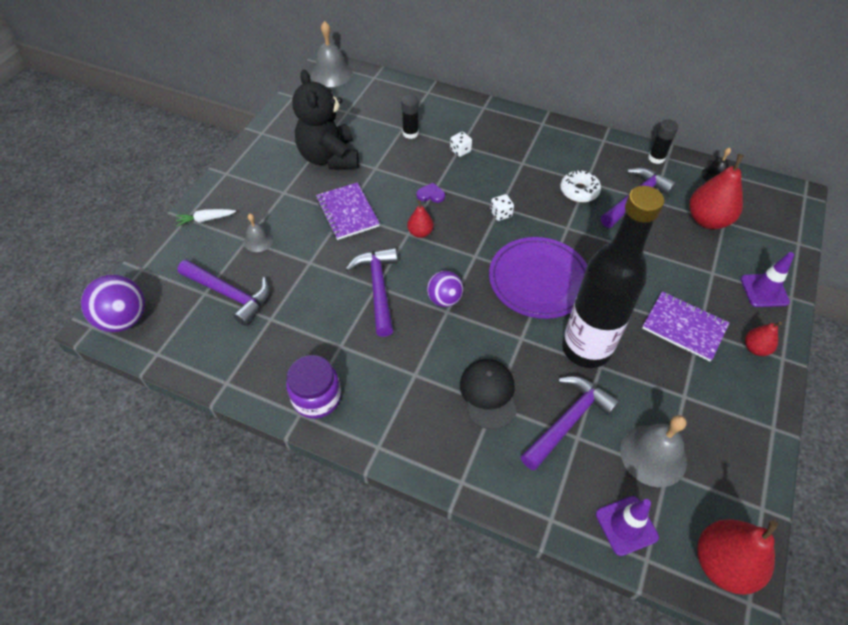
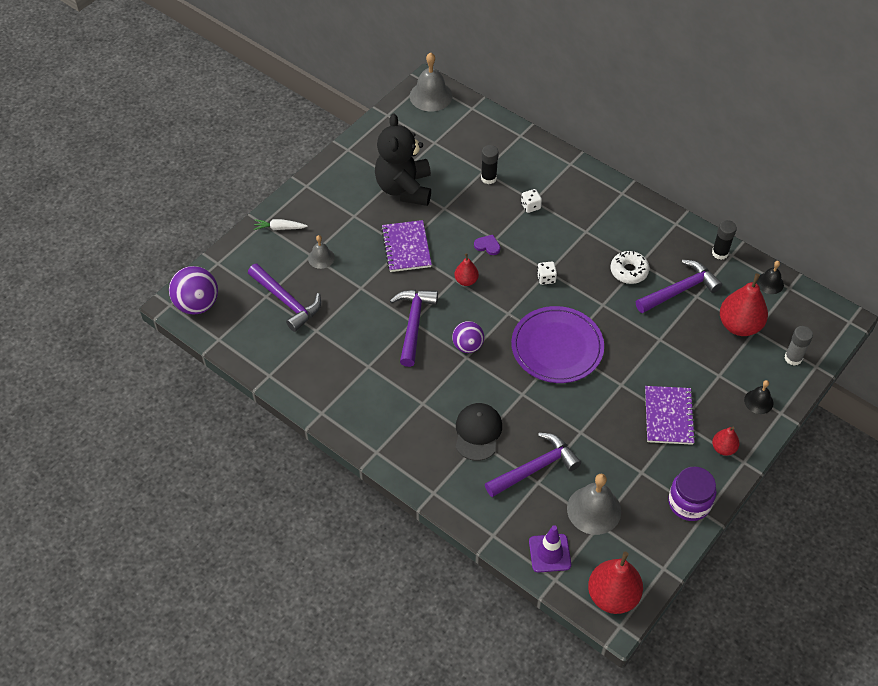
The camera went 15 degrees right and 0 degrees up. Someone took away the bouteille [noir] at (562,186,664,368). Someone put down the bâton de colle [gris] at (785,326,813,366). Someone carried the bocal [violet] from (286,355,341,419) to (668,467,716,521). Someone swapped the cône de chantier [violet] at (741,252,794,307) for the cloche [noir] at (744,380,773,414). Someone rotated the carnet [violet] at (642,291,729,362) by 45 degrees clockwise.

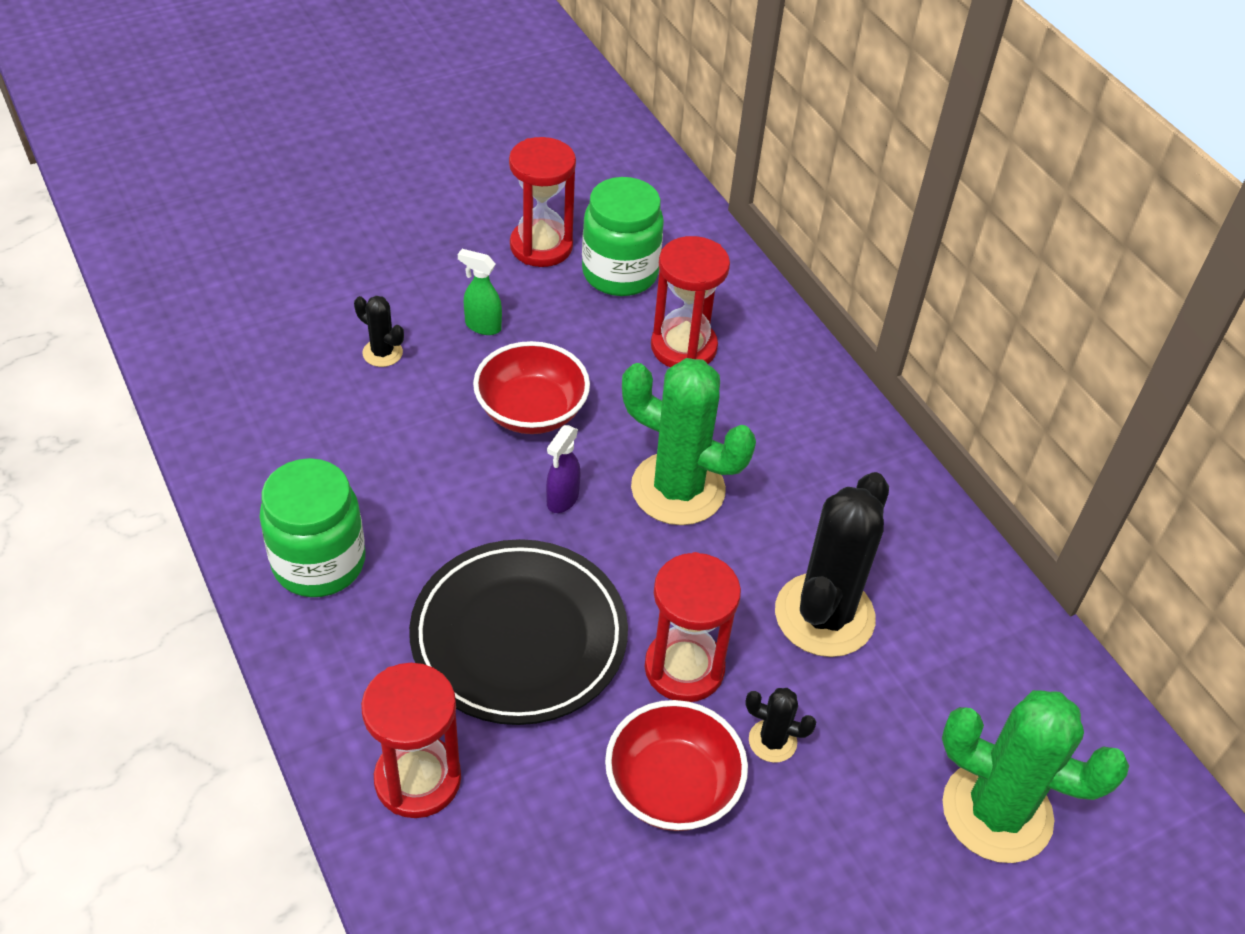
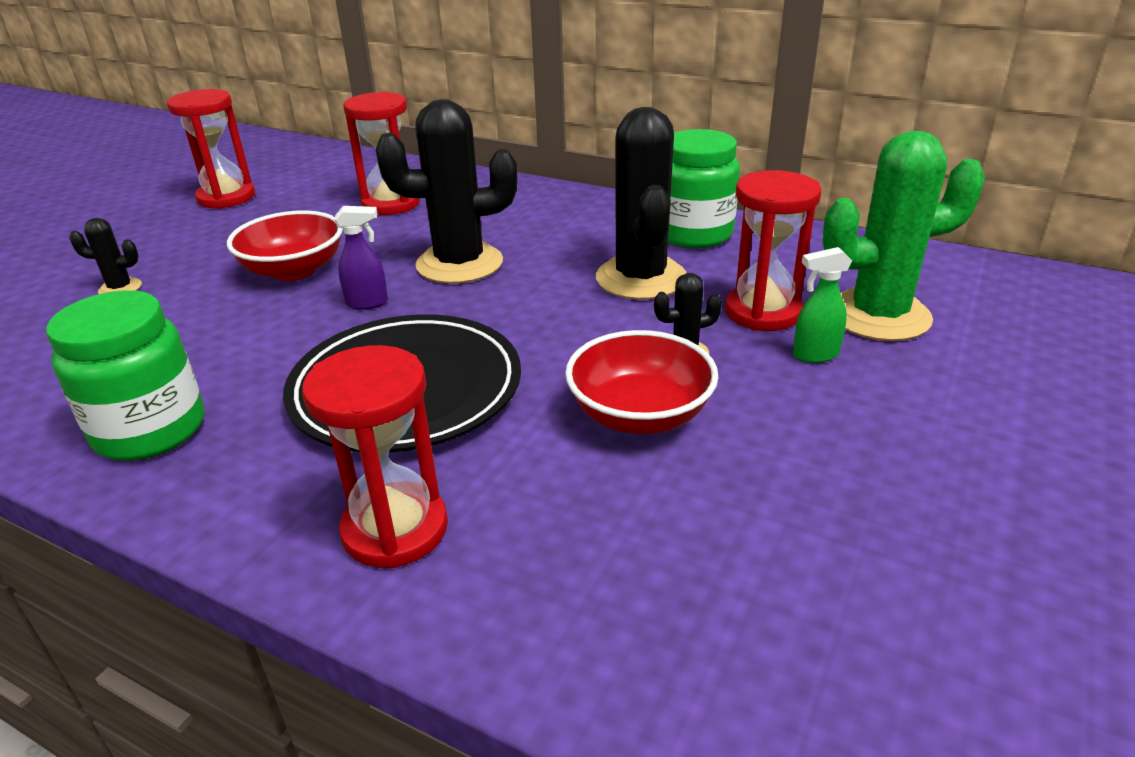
The camera went 30 degrees left and 15 degrees down. Someone carried the vaporisateur [vert] from (458,249,502,335) to (793,247,852,363). Someone carried the bocal [vert] from (582,177,664,296) to (668,129,740,249). Someone carried the sablier [rouge] from (644,552,741,702) to (725,170,822,331). Someone repainted the cactus [vert] at (622,358,756,525), which became the cactus [noir] at (376,99,517,284). Someone rotated the vaporisateur [violet] at (546,425,581,513) by 90 degrees counterclockwise.

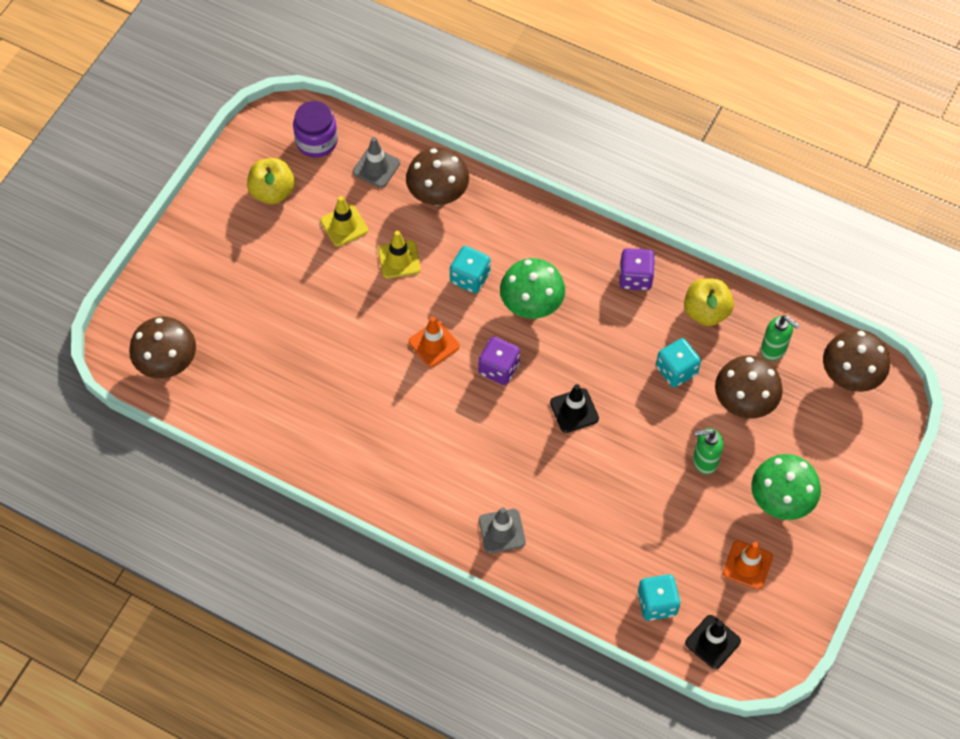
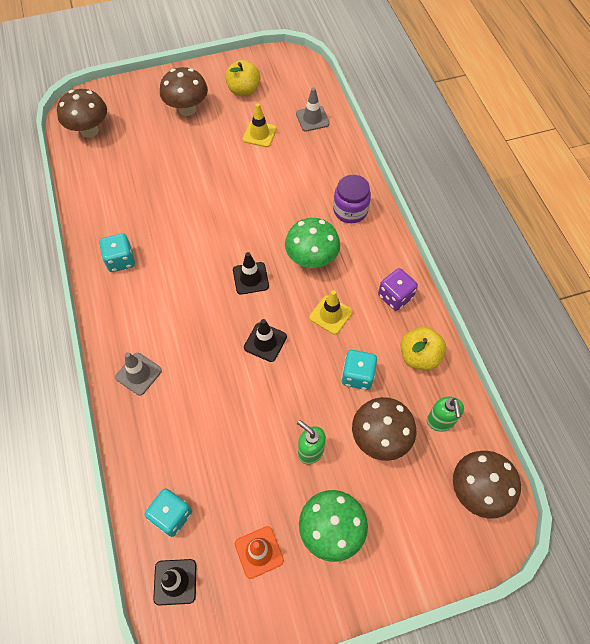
The camera went 45 degrees right and 0 degrees up. Someone took away the cône de chantier [orange] at (409,316,460,367). Someone carried the bocal [violet] from (293,101,338,158) to (333,175,371,223). Someone carried the cône de chantier [jaune] from (378,231,421,279) to (309,290,353,334). Someone carried the champignon [marron] from (406,148,469,206) to (160,67,208,116). Someone carried the dé [turquoise] from (450,246,490,294) to (99,233,135,272). Someone swapped the dé [violet] at (478,337,520,385) for the cône de chantier [noir] at (233,252,269,295).

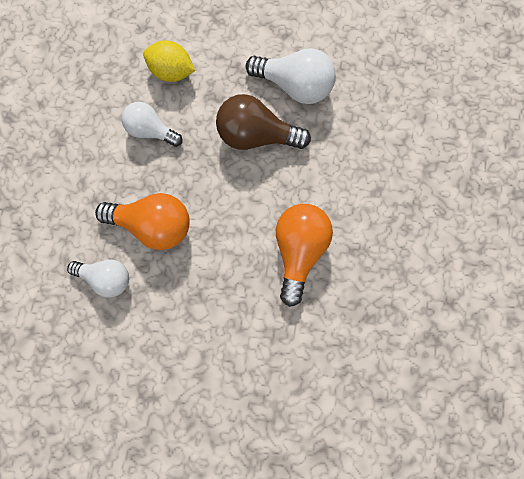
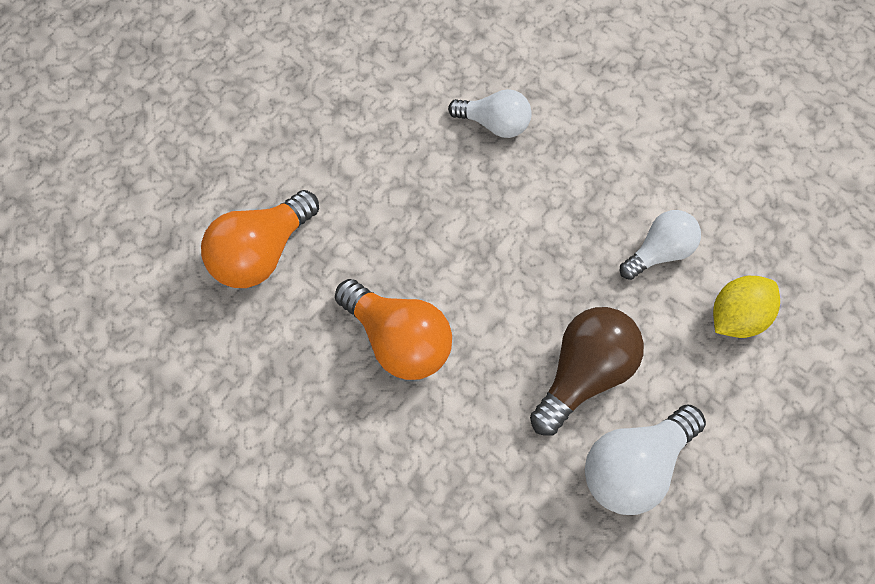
The camera went 120 degrees right and 10 degrees down. Someone carried the ampoule [orange] from (95,193,190,250) to (201,190,319,288). Someone rotated the ampoule [blanc] at (67,260,129,298) by 120 degrees counterclockwise.

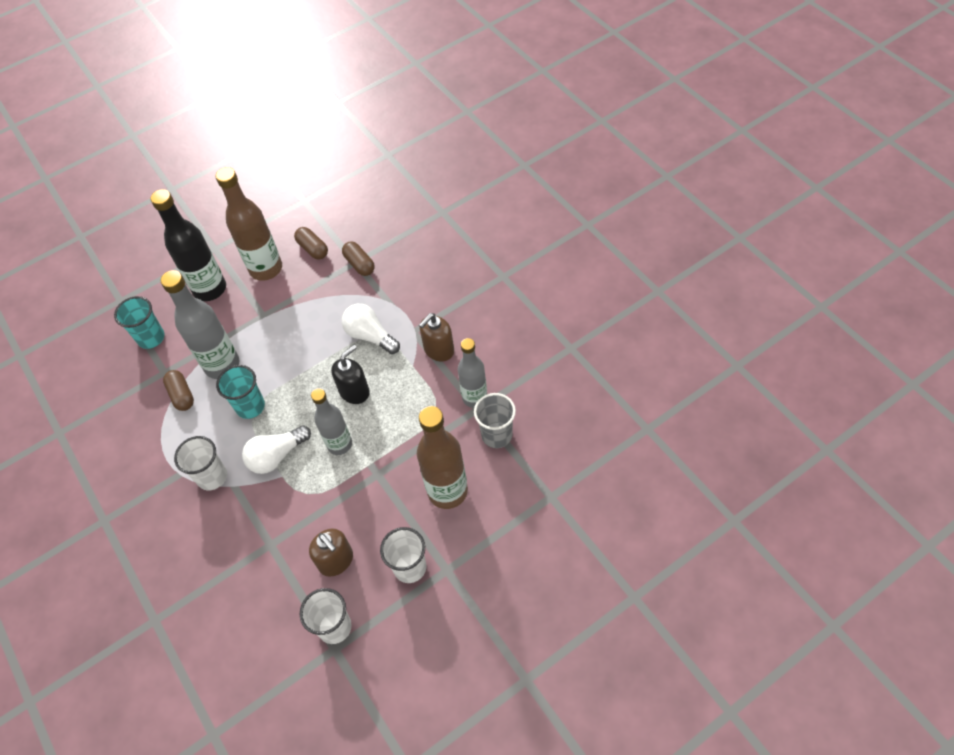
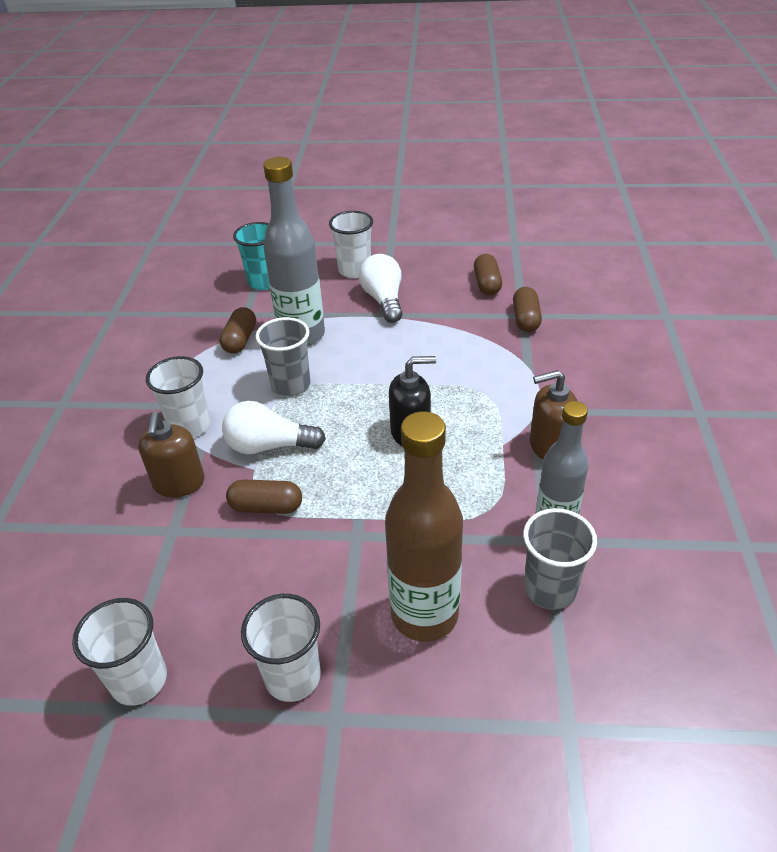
The camera went 35 degrees right and 15 degrees down. Someone took away the bouteille [marron] at (216,167,282,281). Someone took away the bouteille [gris] at (311,388,352,455). Someone put down the gélule [marron] at (226,480,302,514). Someone carried the distributeur de savon [marron] from (309,528,353,577) to (138,412,205,497). Someone carried the ampoule [blanc] from (342,304,400,354) to (359,254,403,323). Someone swapped the bouteille [noir] at (151,189,226,301) for the gobelet [blanc] at (329,211,373,278). Someone repainted the gobelet [turquoise] at (216,365,265,419), which became the gobelet [gris] at (256,317,310,396).

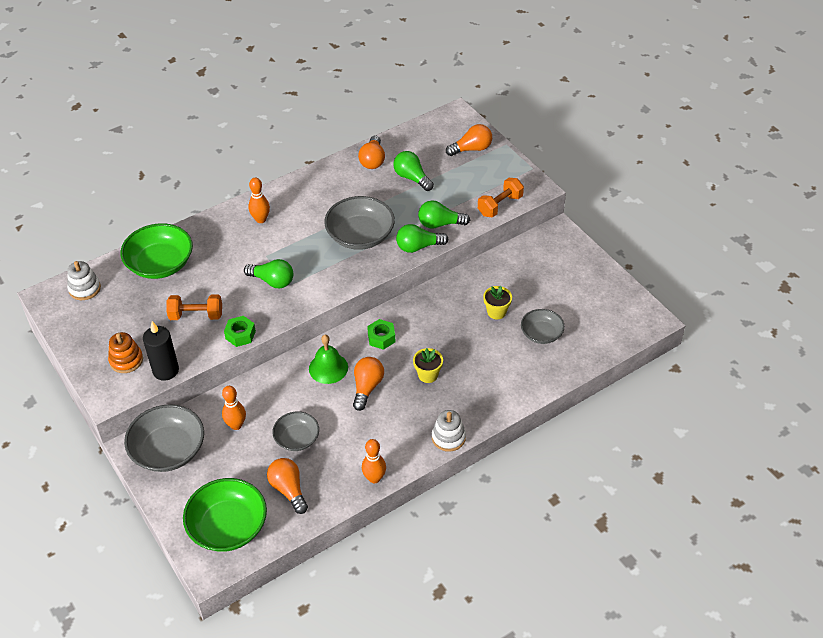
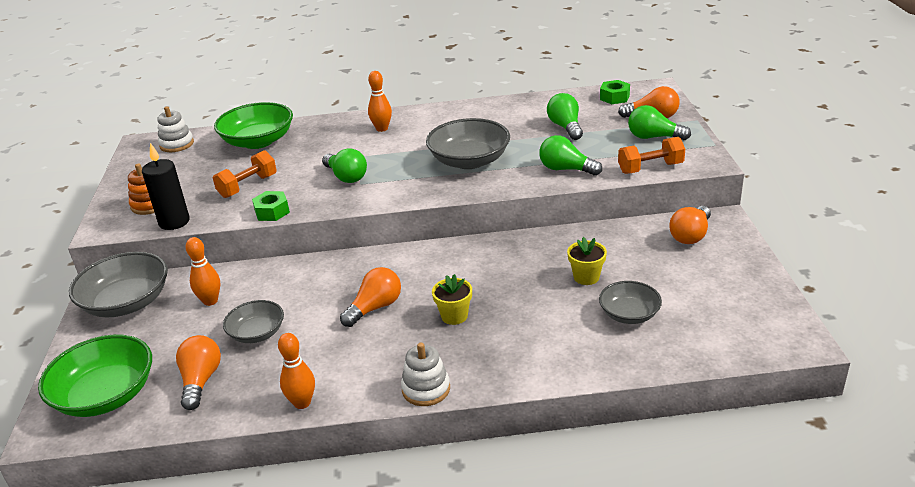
The camera went 30 degrees right and 15 degrees down. Someone took away the cloche [vert] at (309,335,348,384). Someone carried the ampoule [orange] from (358,135,385,169) to (669,206,711,244). Someone carried the écrou [vert] from (367,319,395,350) to (600,80,630,104). Someone carried the ampoule [vert] from (396,224,449,253) to (628,105,691,140). Someone rotated the haltère [orange] at (166,294,222,320) by 75 degrees counterclockwise.

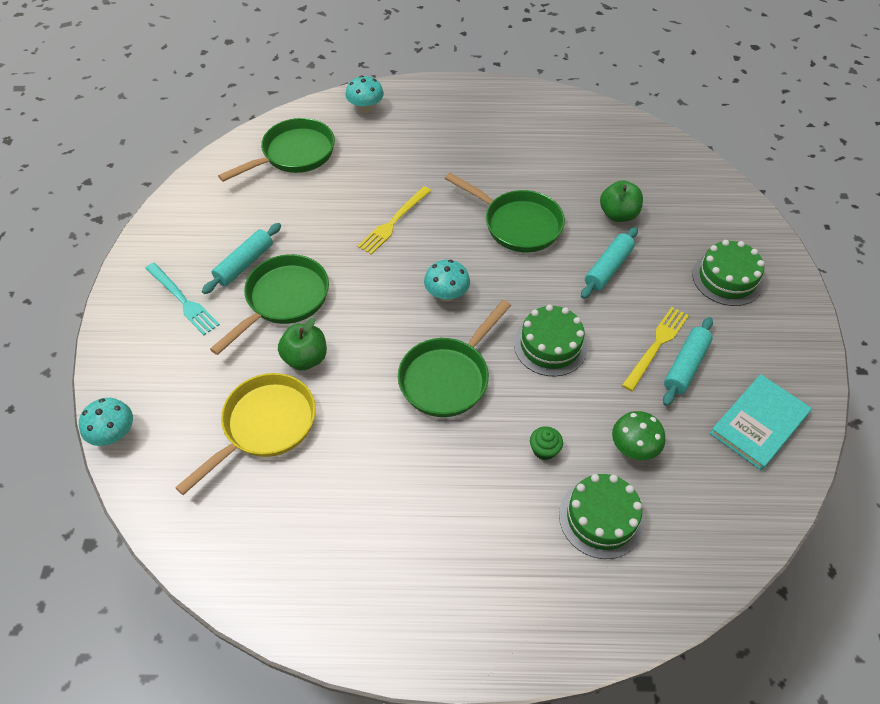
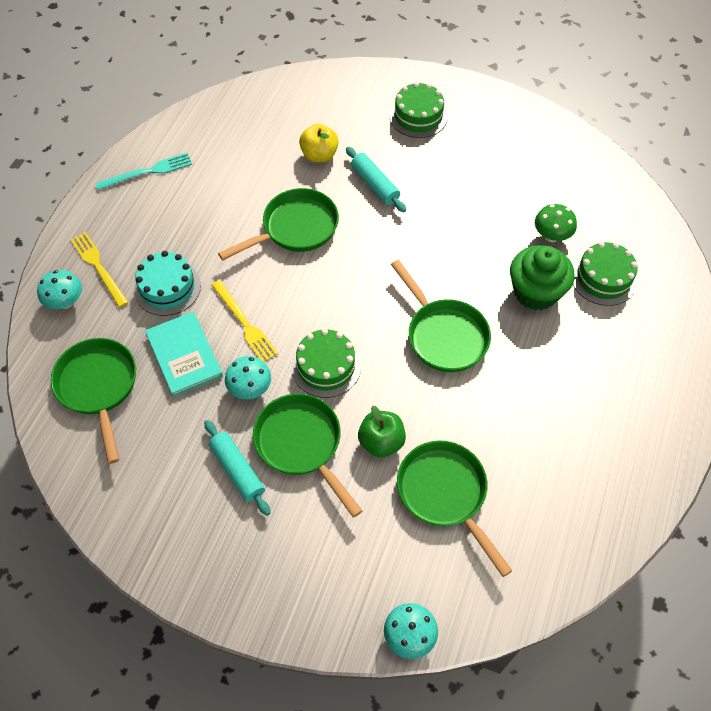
The camera went 70 degrees left and 5 degrees up. Someone took away the rouleau à pâtisserie [turquoise] at (663,317,713,406). Someone put down the gâteau [turquoise] at (134,251,201,316). Someone carried the fourchette [turquoise] from (145,263,220,335) to (95,153,192,190). Someone carried the champignon [turquoise] from (424,260,470,302) to (225,356,271,399). Someone carried the gâteau [vert] from (514,305,588,376) to (291,328,361,398). Someone carried the fourchette [jaune] from (622,307,689,391) to (70,232,129,308). Someone carried the livre [turquoise] from (710,374,812,470) to (145,312,223,397). Someone repainted the poêle [jaune] at (175,373,316,495), which became the poêle [vert] at (397,440,513,577). Someone repainted the pomme [vert] at (600,180,643,222), which became the pomme [jaune] at (299,124,338,162). Someone scaled the muffin [vert] at (530,426,563,460) by 2.29.

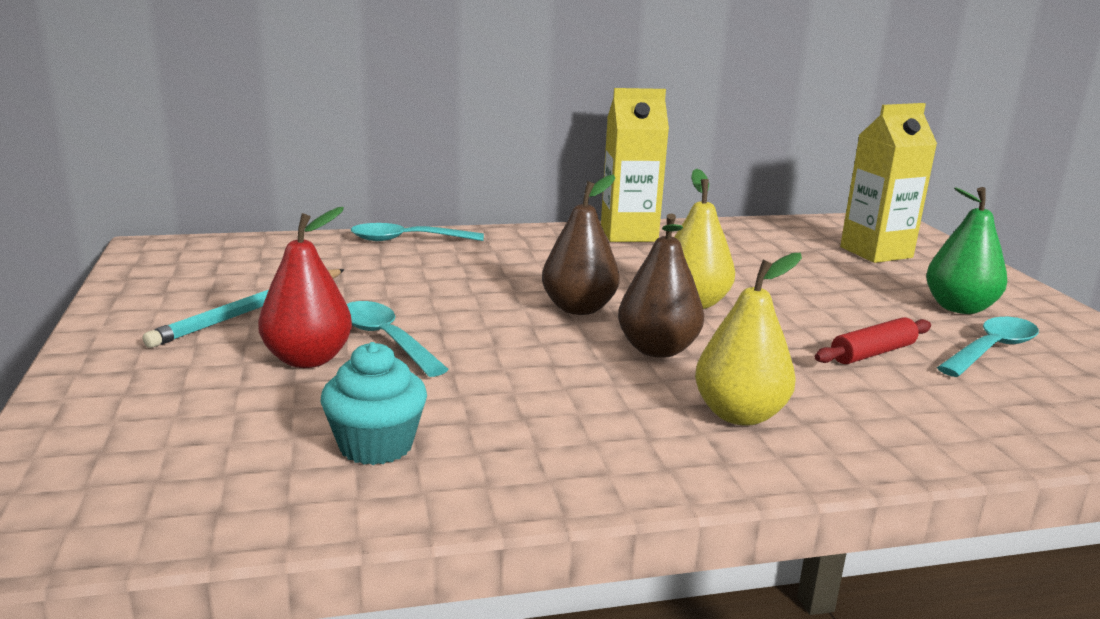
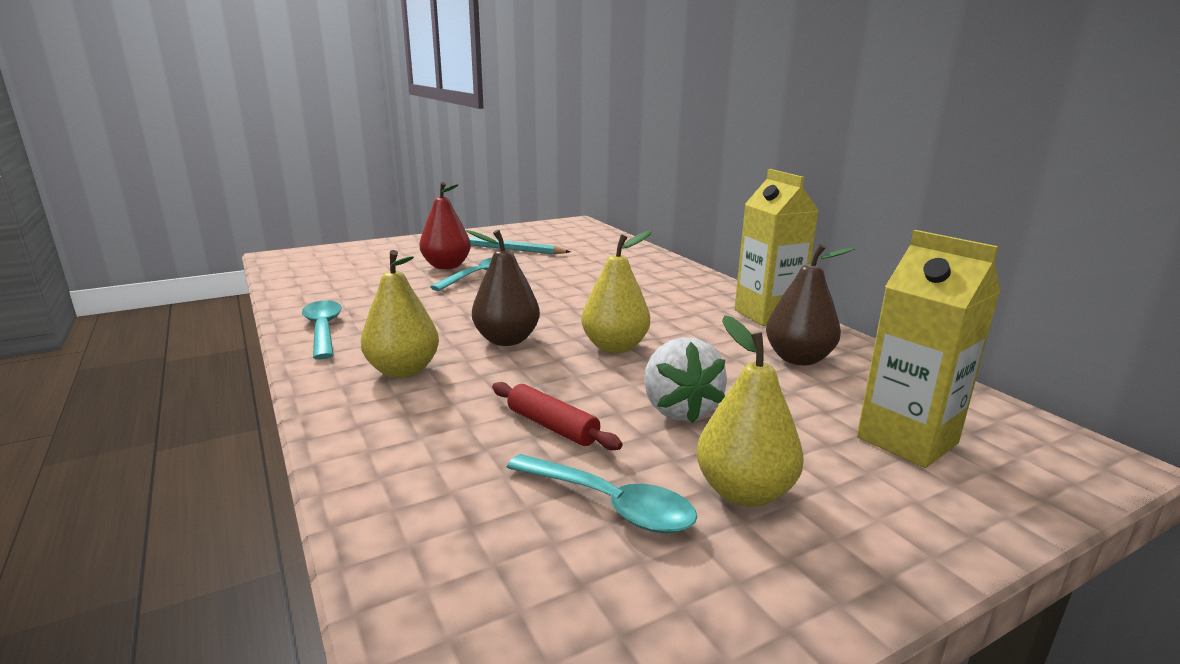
The camera went 75 degrees right and 0 degrees up. Someone took away the muffin [turquoise] at (321,342,427,465). Someone put down the fraise [blanc] at (644,337,727,423). Someone carried the cuillère [turquoise] from (351,223,484,241) to (302,300,342,360). Someone carried the poire [marron] from (542,175,620,315) to (766,244,856,365). Someone repainted the poire [vert] at (926,187,1007,314), which became the poire [jaune] at (696,315,804,507).

